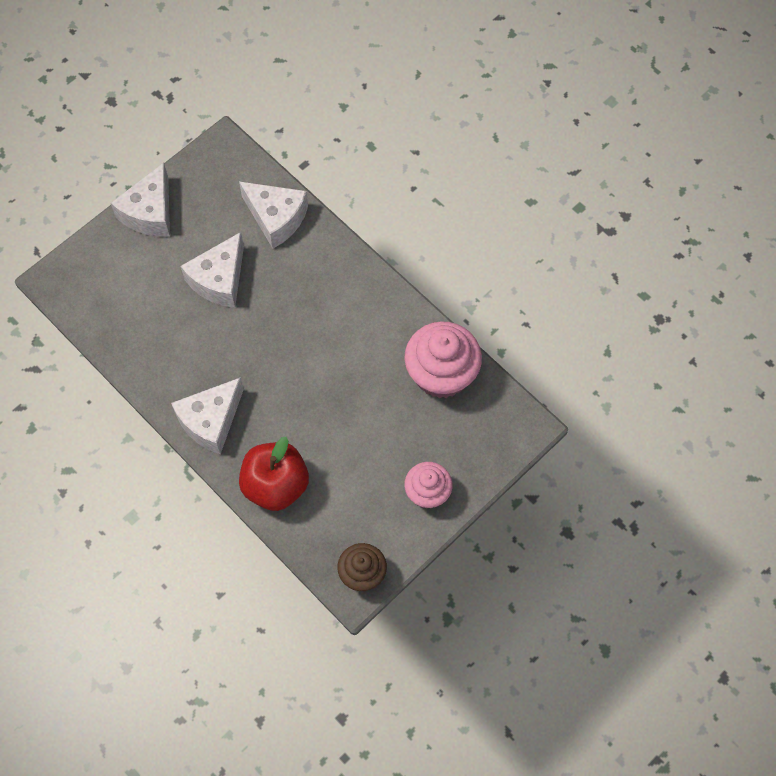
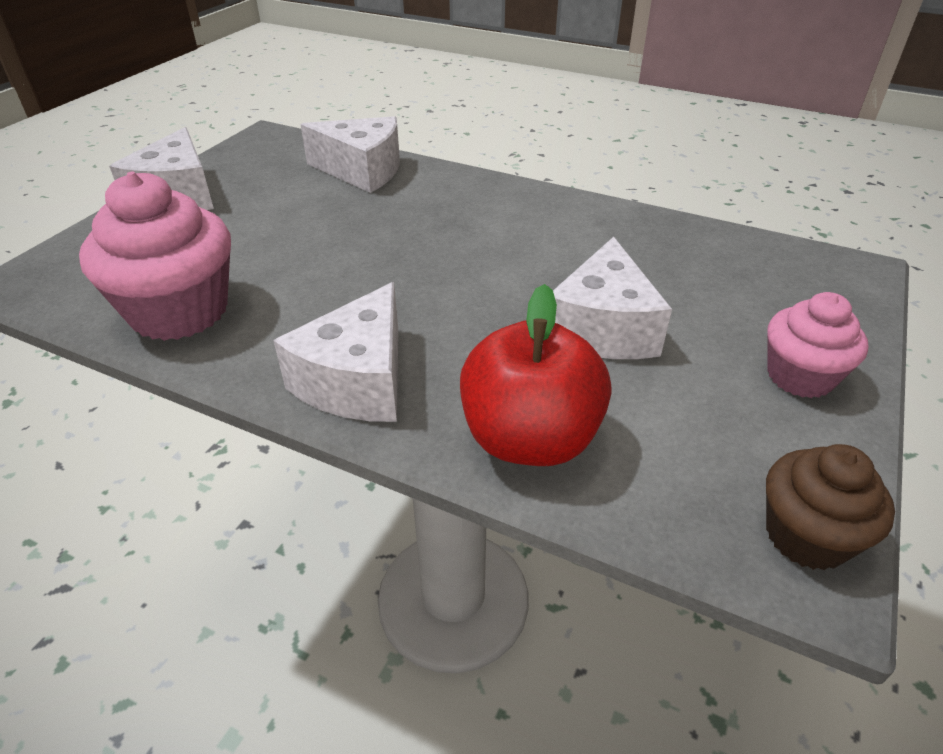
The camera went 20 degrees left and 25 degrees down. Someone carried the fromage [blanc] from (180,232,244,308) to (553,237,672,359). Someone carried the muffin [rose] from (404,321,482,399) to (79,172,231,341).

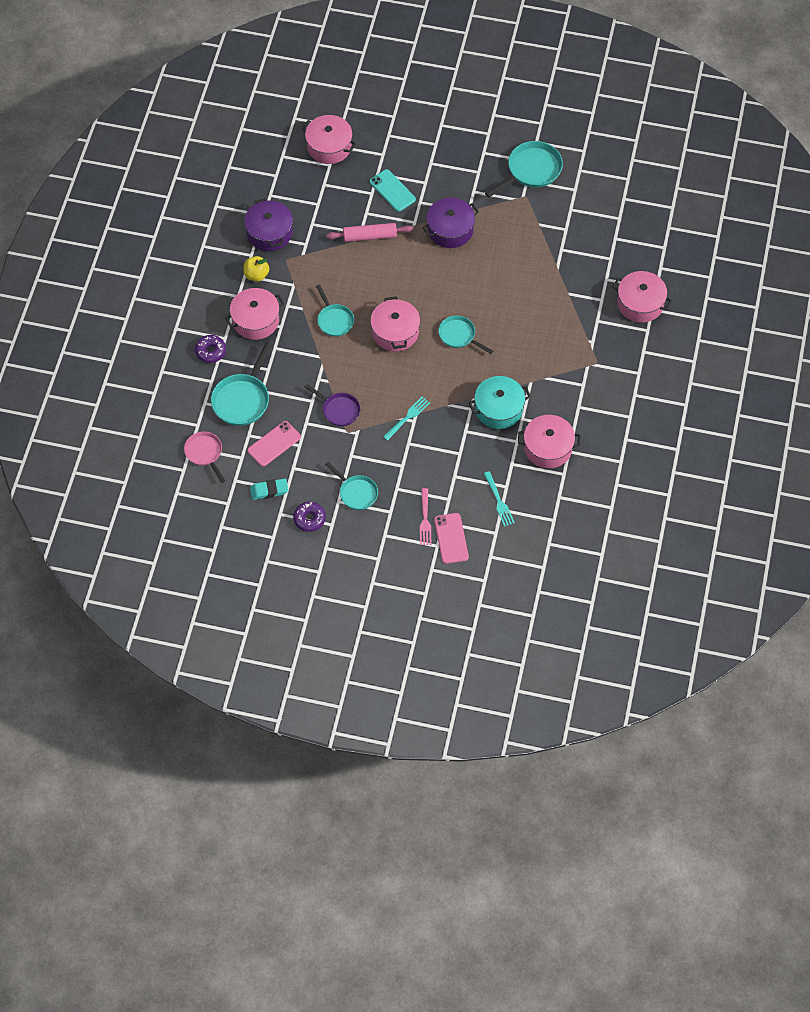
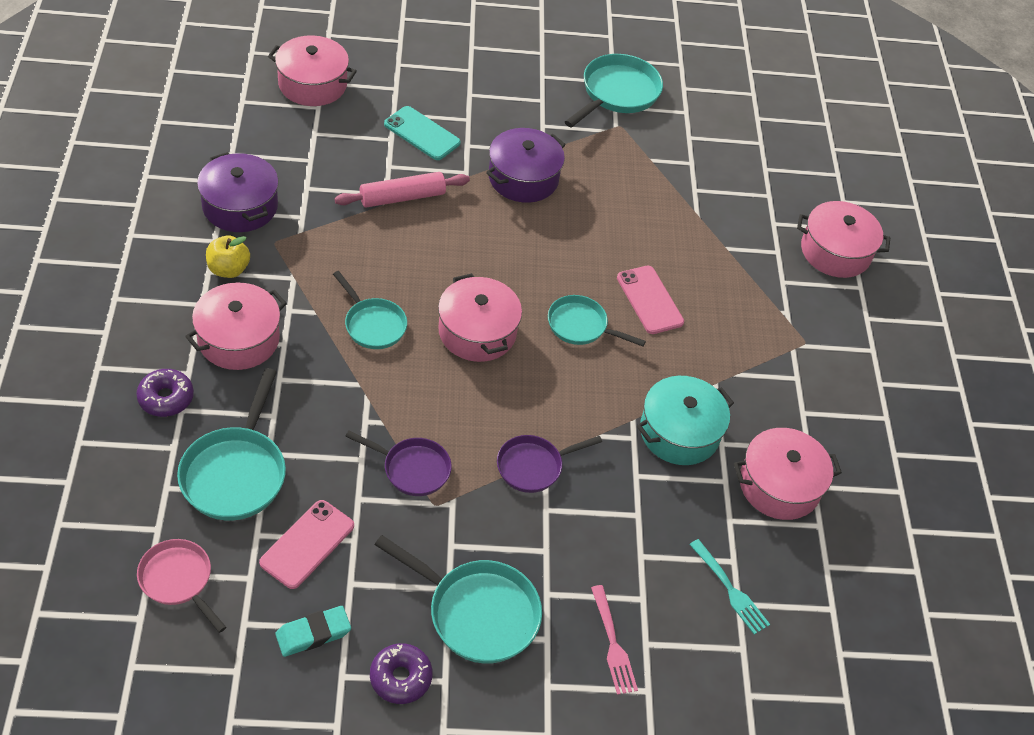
The camera went 20 degrees left and 10 degrees down. Someone carried the téléphone [rose] from (434,513,469,564) to (617,266,684,334). Someone swapped the fourchette [turquoise] at (383,396,430,441) for the poêle [violet] at (497,435,602,493). Someone scaled the poêle [turquoise] at (325,462,378,510) by 1.55.

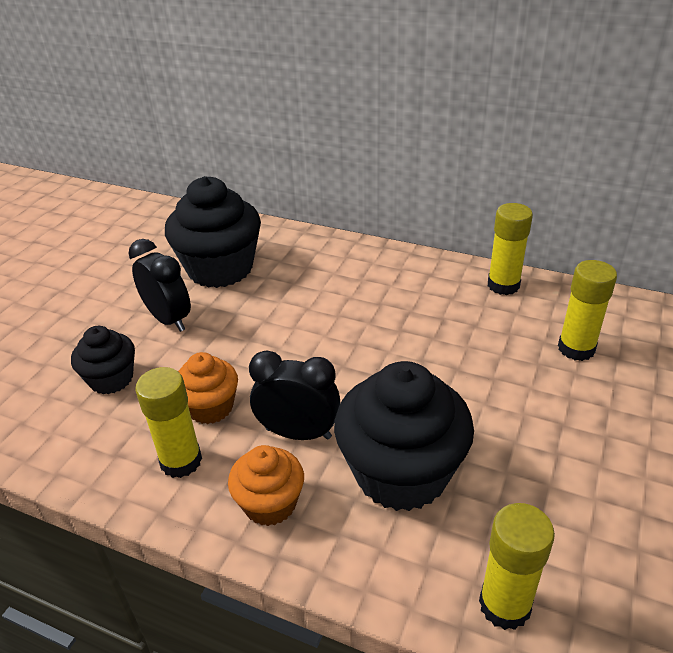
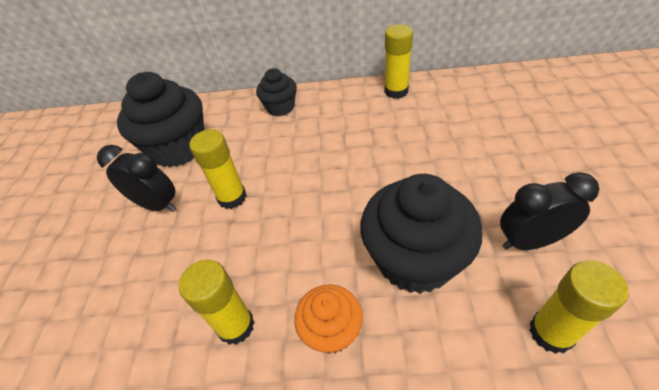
The camera went 20 degrees left and 10 degrees up. Someone took away the muffin [orange] at (178,352,238,424). Someone carried the muffin [noir] from (71,326,135,394) to (256,68,297,116). Someone carried the réveil [noir] from (249,350,340,440) to (500,172,600,250). Someone carried the bâton de colle [jaune] from (558,260,617,361) to (189,129,247,209).

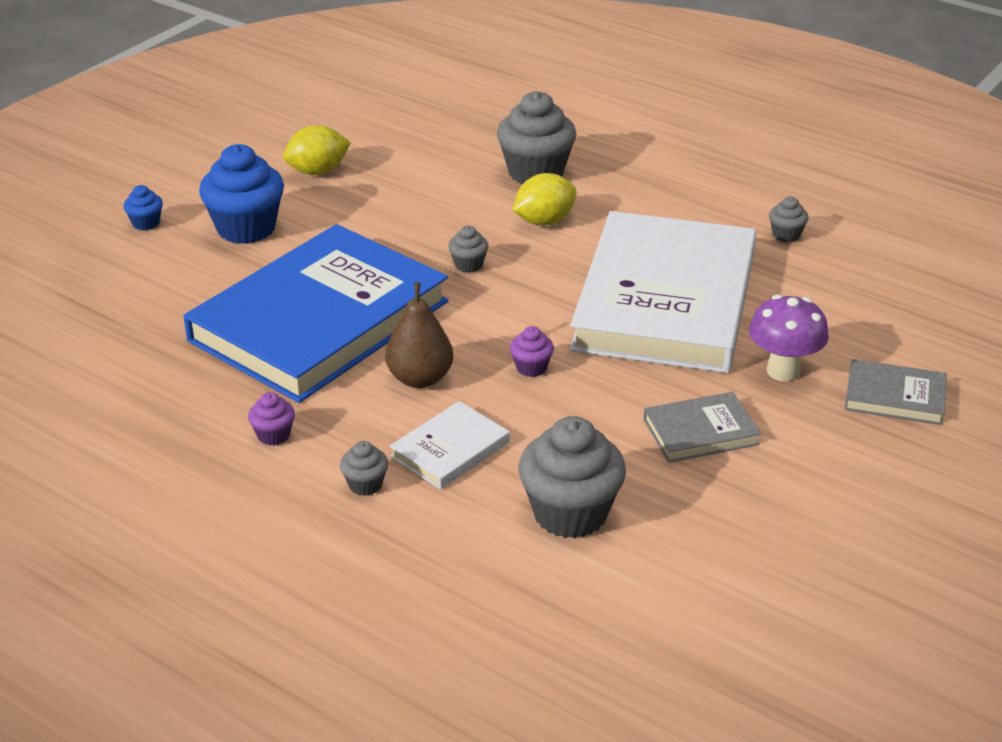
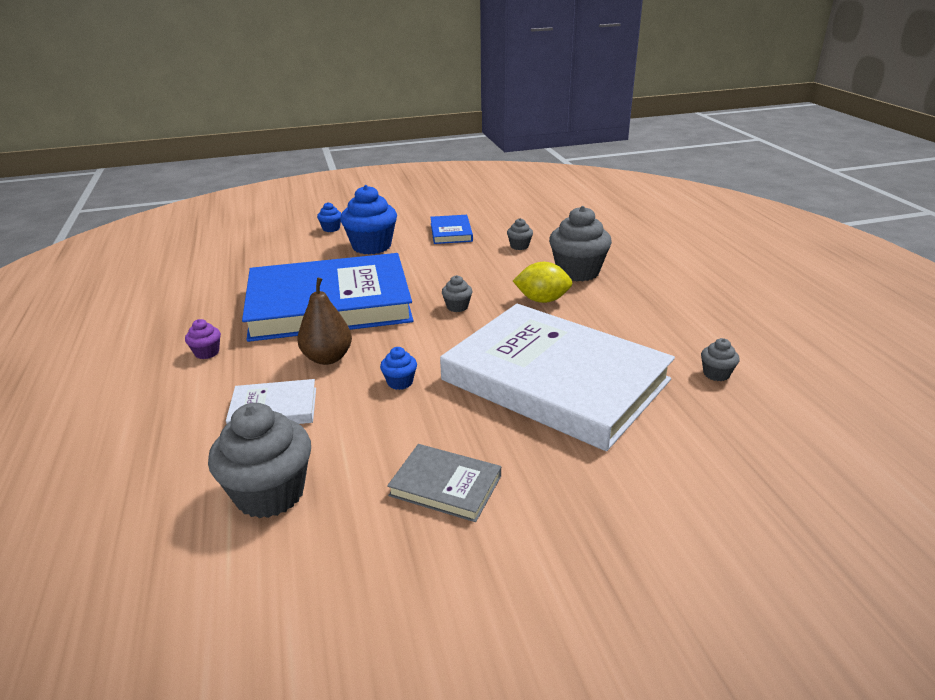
The camera went 40 degrees right and 5 degrees down. Someone took away the champignon [violet] at (749,295,829,382). Someone took away the livre [gris] at (845,359,947,425). Someone carried the muffin [gris] from (340,441,388,496) to (507,218,533,250). Someone swapped the citron [jaune] at (283,125,351,175) for the livre [bleu] at (430,215,473,244). Someone repainted the muffin [violet] at (510,326,554,377), which became the muffin [bleu] at (380,347,417,390). Someone rotated the livre [blanc] at (570,211,756,373) by 75 degrees clockwise.

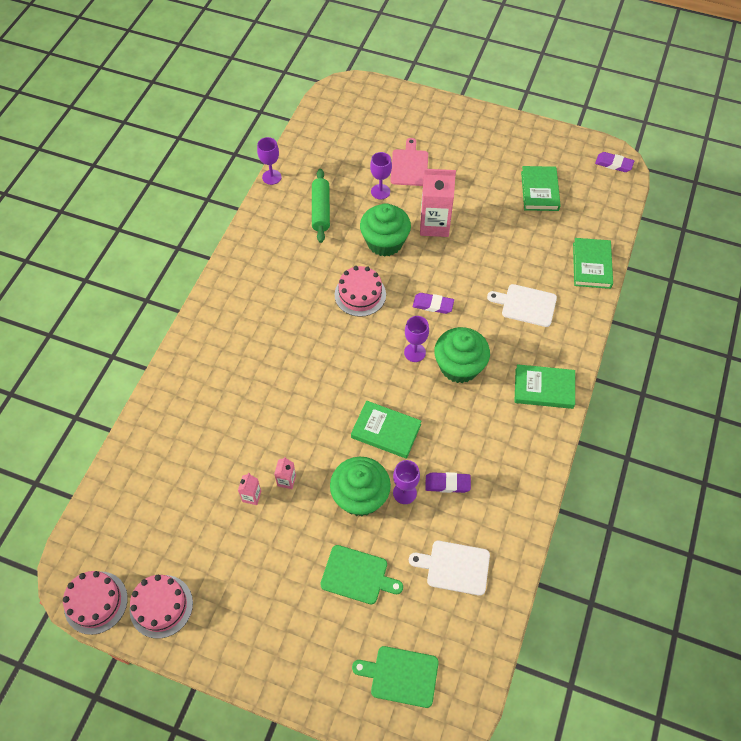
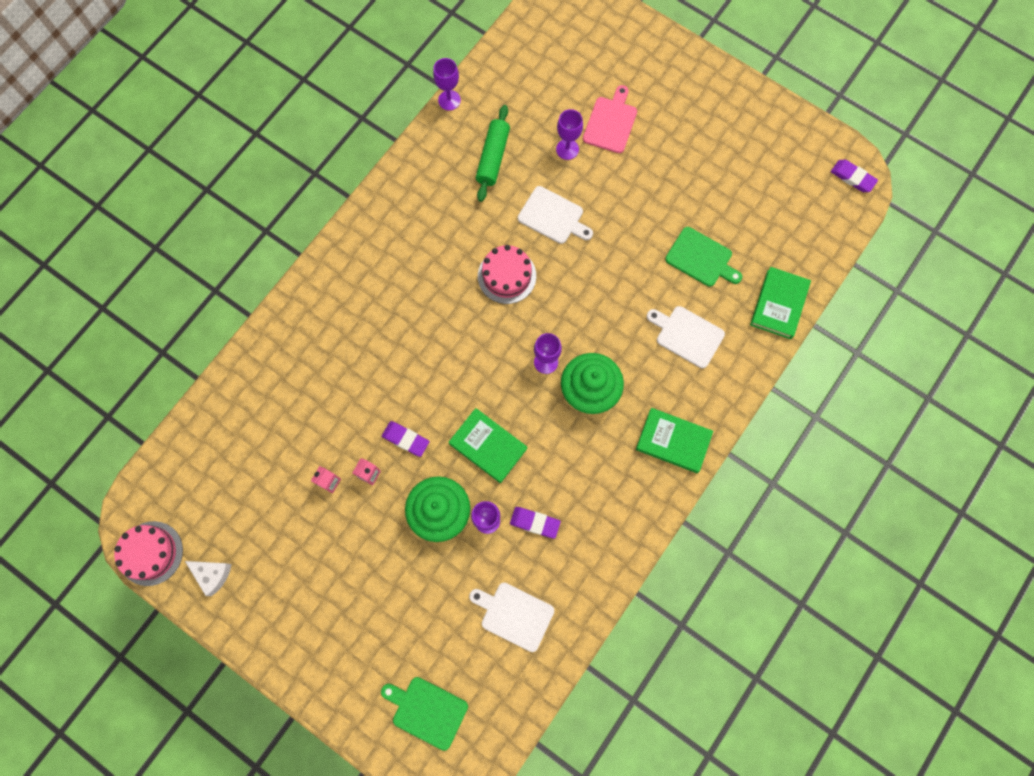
The camera went 15 degrees right and 15 degrees up. Someone took away the brique de lait [rose] at (420,169,456,237). Someone took away the livre [vert] at (521,166,561,211). Someone carried the planche à découper [vert] from (320,545,403,604) to (665,227,742,287). Someone carried the gomme [violet] from (413,293,454,314) to (382,421,429,457). Someone swapped the gâteau [rose] at (130,575,193,639) for the fromage [blanc] at (185,561,232,596). Someone swapped the muffin [vert] at (360,203,411,257) for the planche à découper [blanc] at (518,186,593,244).

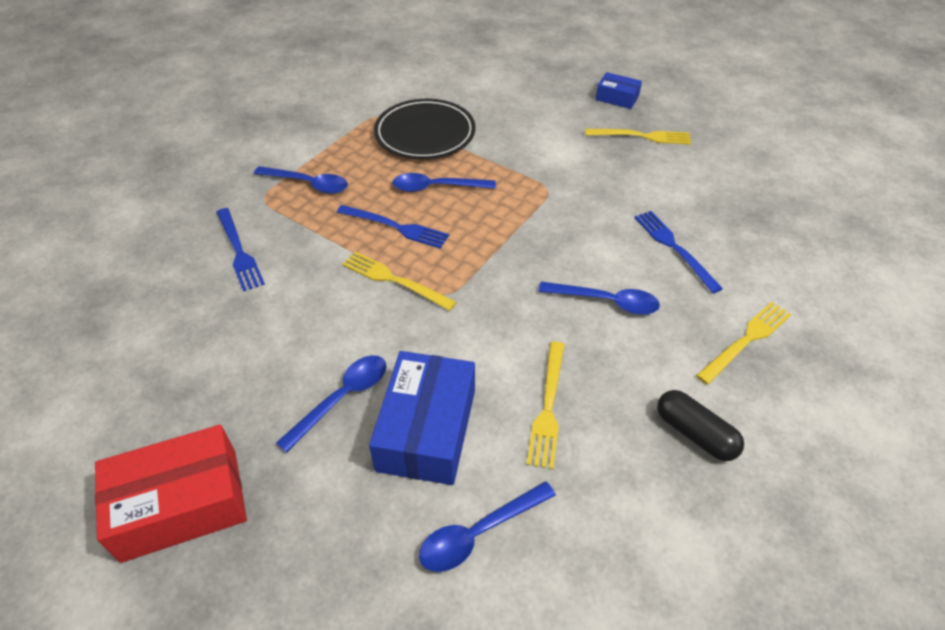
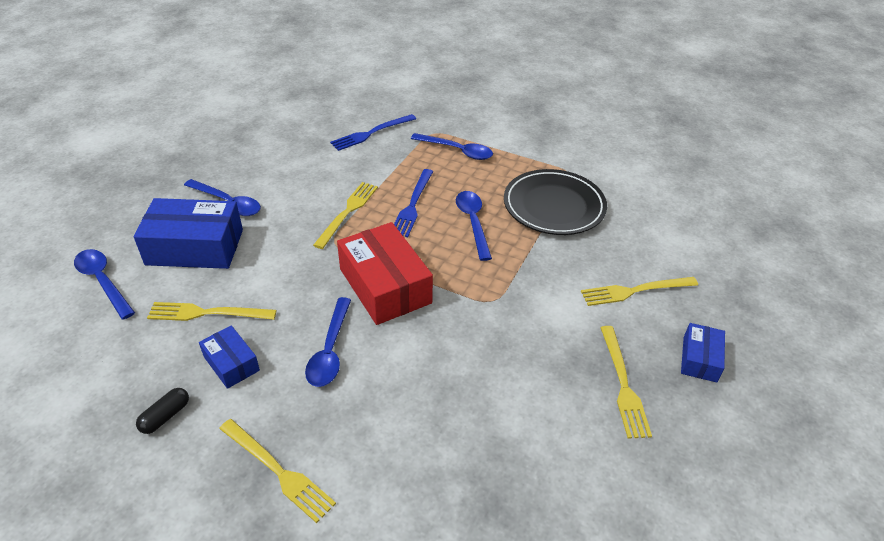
The camera went 80 degrees right and 5 degrees down. Someone took away the fourchette [bleu] at (634,211,723,293). Someone put down the boîte [bleu] at (199,325,260,389). Someone put down the fourchette [jaune] at (581,277,698,306). Someone carried the boîte [rouge] from (95,425,247,563) to (337,222,433,325). Someone rotated the cuillère [bleu] at (254,166,348,194) by 75 degrees counterclockwise. Someone scaled the gélule [noir] at (657,390,744,461) by 0.66.

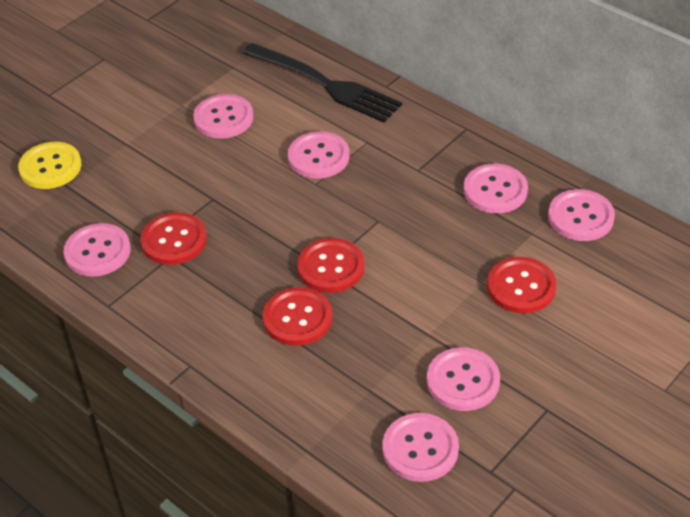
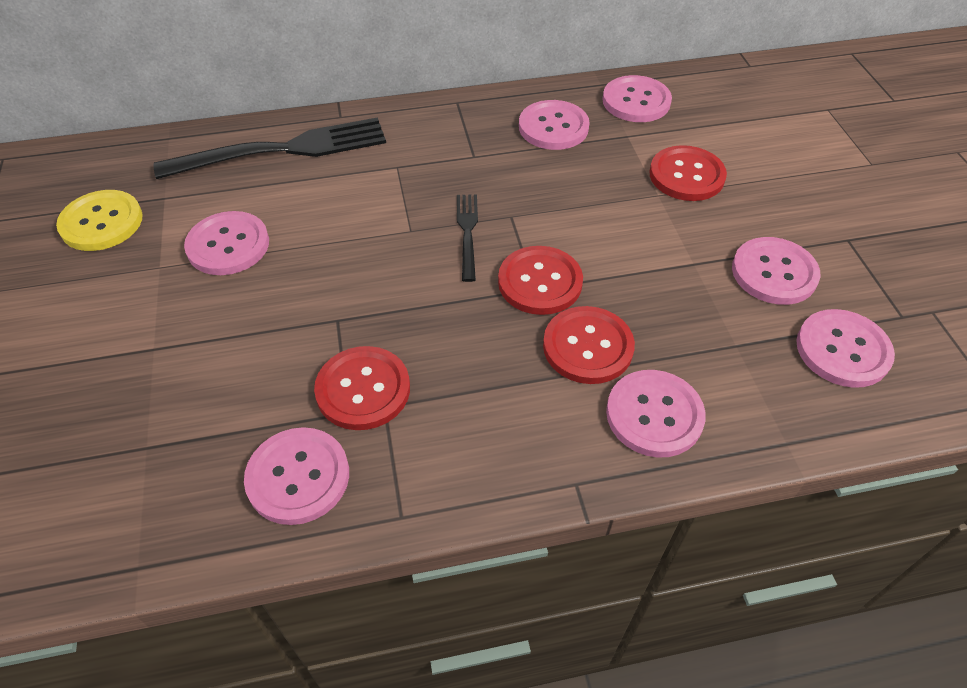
The camera went 55 degrees left and 5 degrees up. Someone put down the fourchette [noir] at (457,194,478,282). Someone carried the bouton [jaune] from (18,142,82,189) to (56,190,143,251). Someone carried the bouton [rose] from (288,131,349,179) to (606,370,706,458).

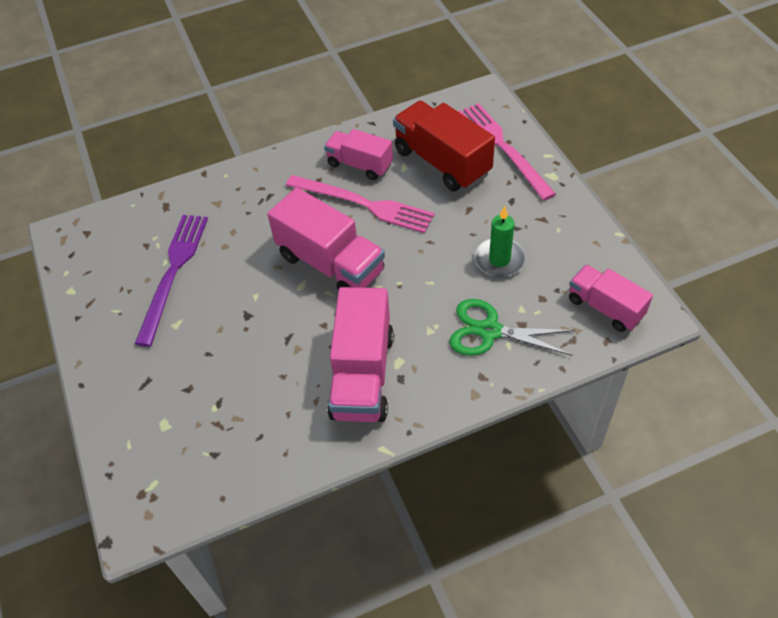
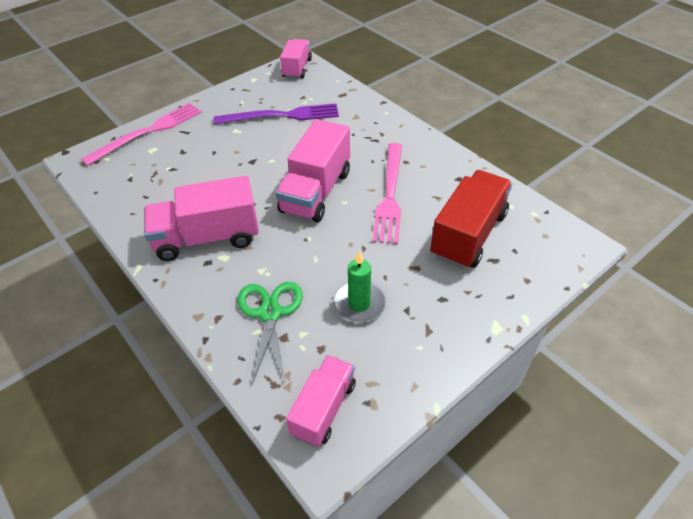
The camera went 70 degrees right and 5 degrees down. Someone carried the camion [rose] from (324,129,393,180) to (280,39,312,79). Someone carried the fourchette [rose] from (458,103,556,201) to (81,103,202,166).

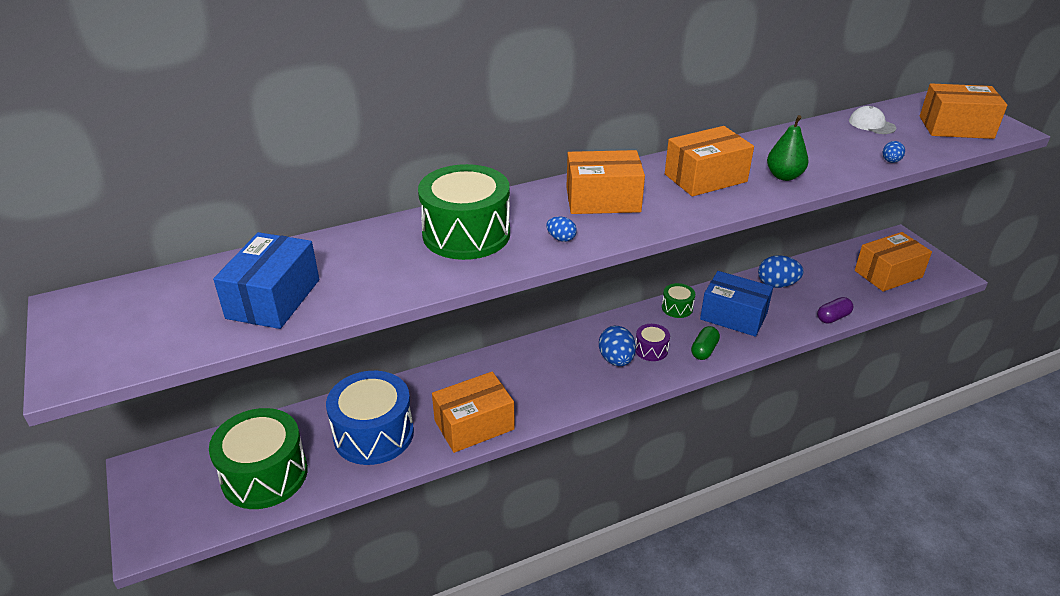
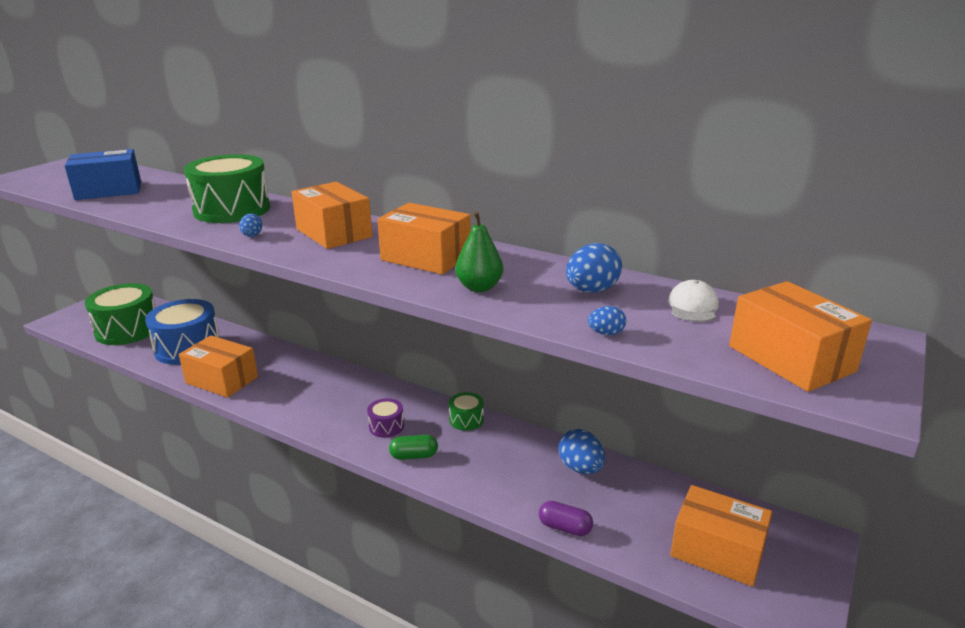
The camera went 55 degrees right and 10 degrees down. Someone took away the boîte [bleu] at (700,271,773,337). Someone carried the œuf [bleu] from (599,326,636,366) to (566,243,622,293).

